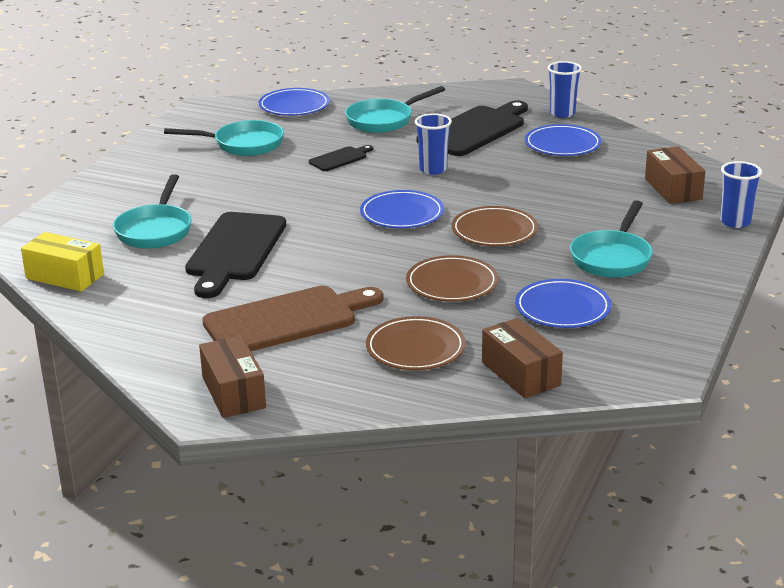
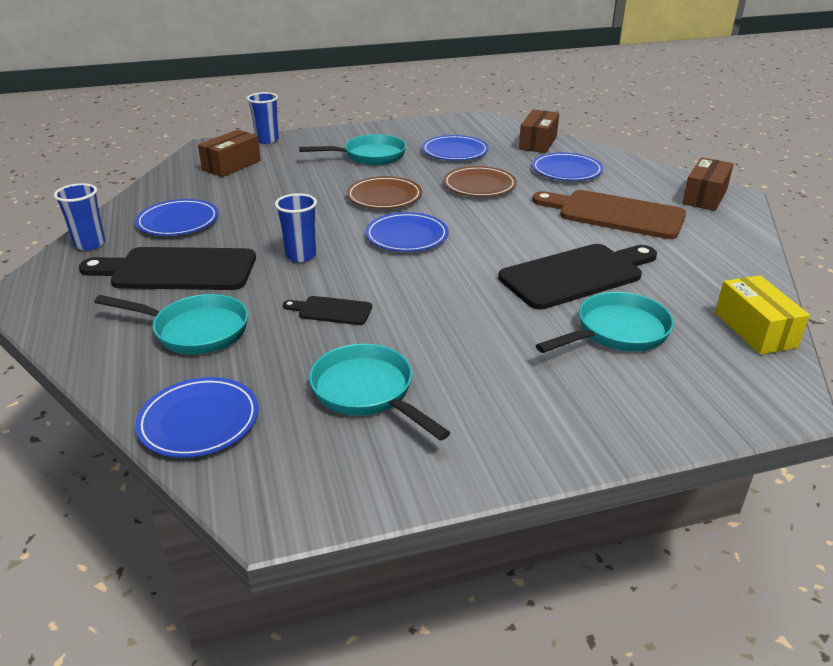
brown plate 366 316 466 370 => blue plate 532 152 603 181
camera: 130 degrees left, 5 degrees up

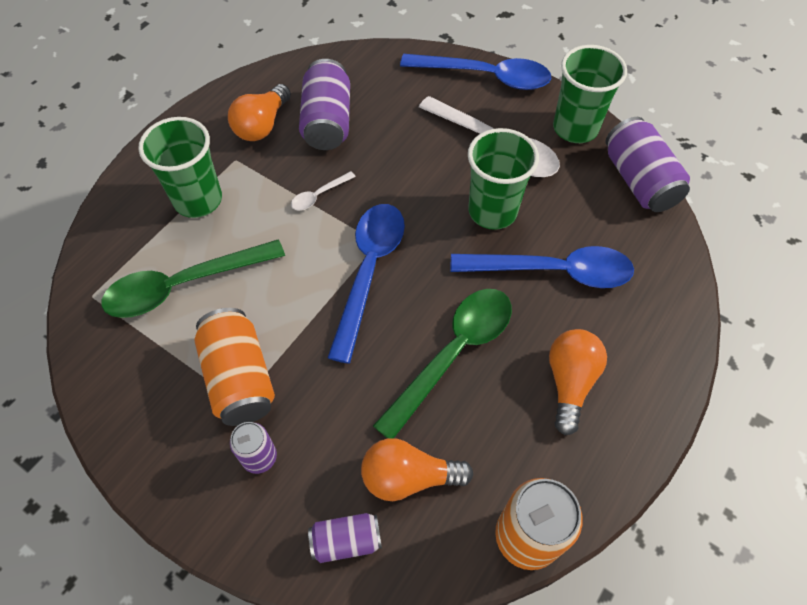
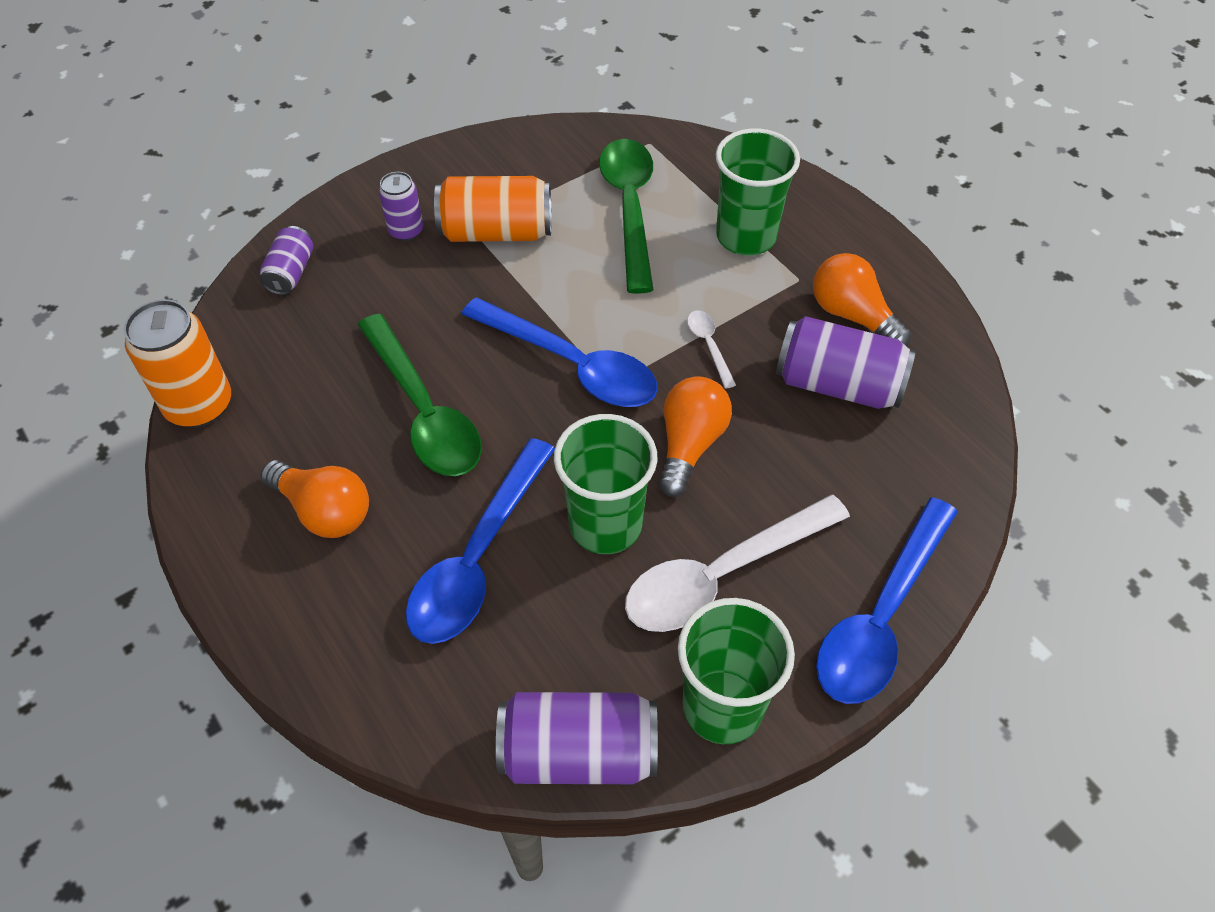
orange light bulb 361 438 473 501 => orange light bulb 658 376 732 497, relocated
camera: 110 degrees right, 5 degrees down

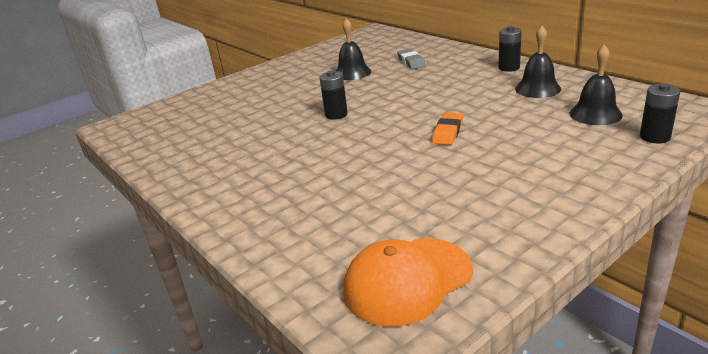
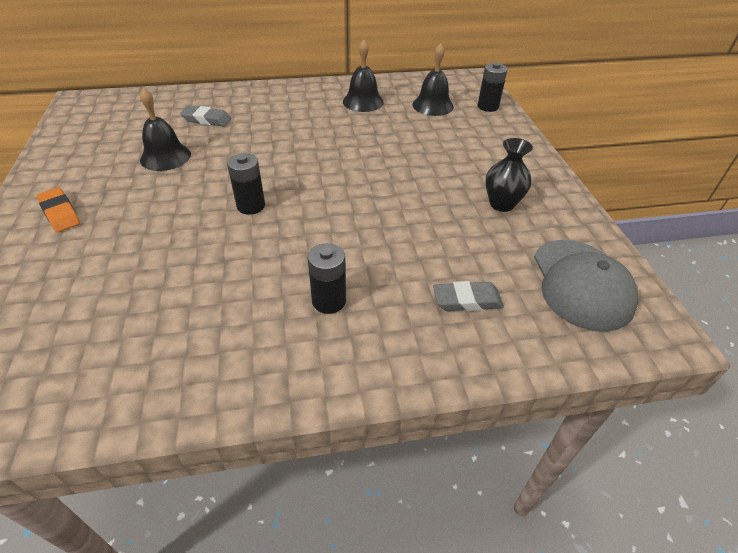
orange cap 343 238 473 327 => grey cap 534 240 638 332
orange eraser 432 113 463 145 => orange eraser 37 187 80 232, relocated
black battery 499 26 522 72 => black battery 307 243 346 314, relocated
nothing => grey eraser 433 281 504 311
nothing => black vase 486 138 533 212
camera: 65 degrees left, 15 degrees up

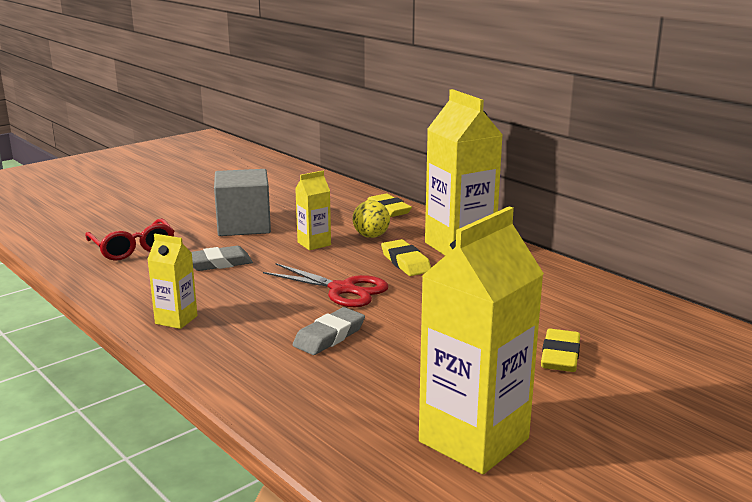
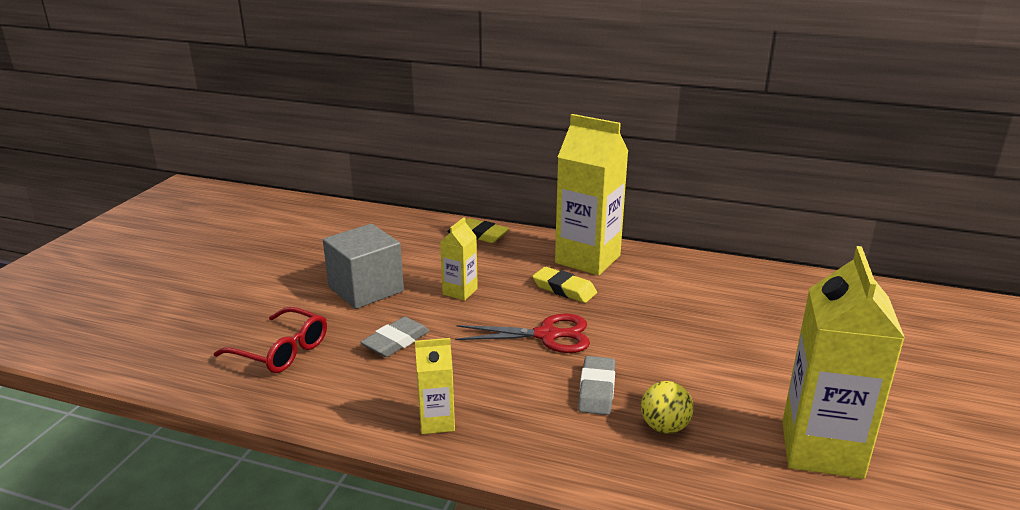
yellow ball 353 200 390 238 => yellow ball 641 381 693 433, relocated
yellow eraser 541 329 580 372 => nothing
camera: 30 degrees left, 5 degrees up

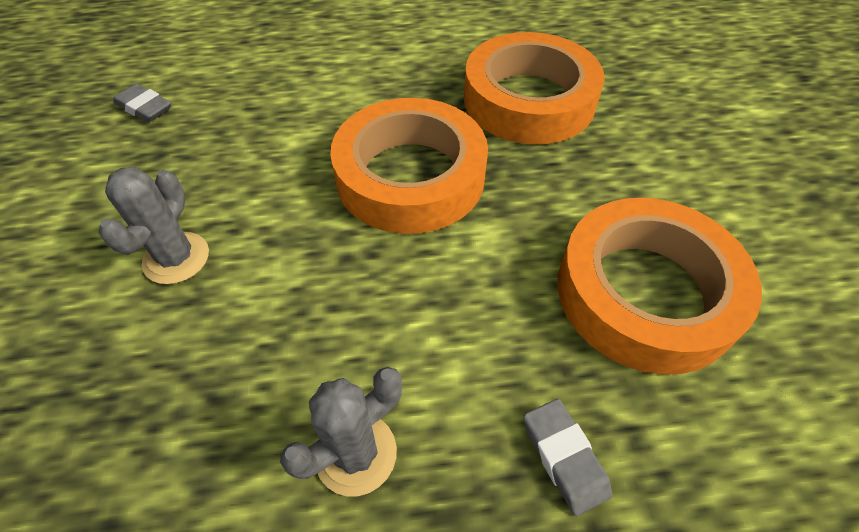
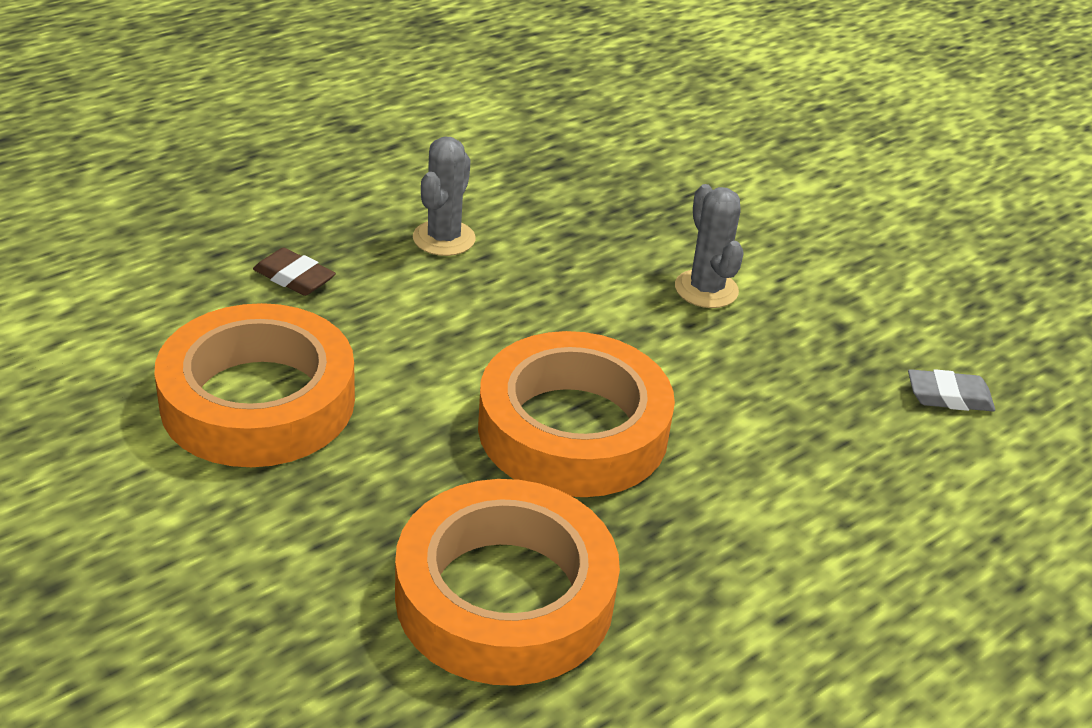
grey eraser 524 399 612 516 => brown eraser 253 248 336 296
camera: 145 degrees right, 15 degrees down

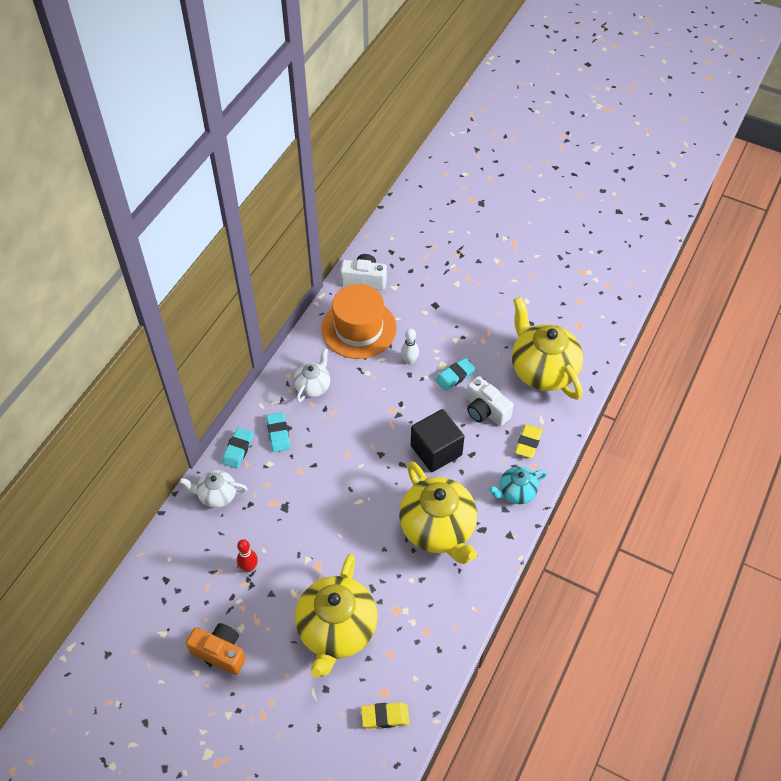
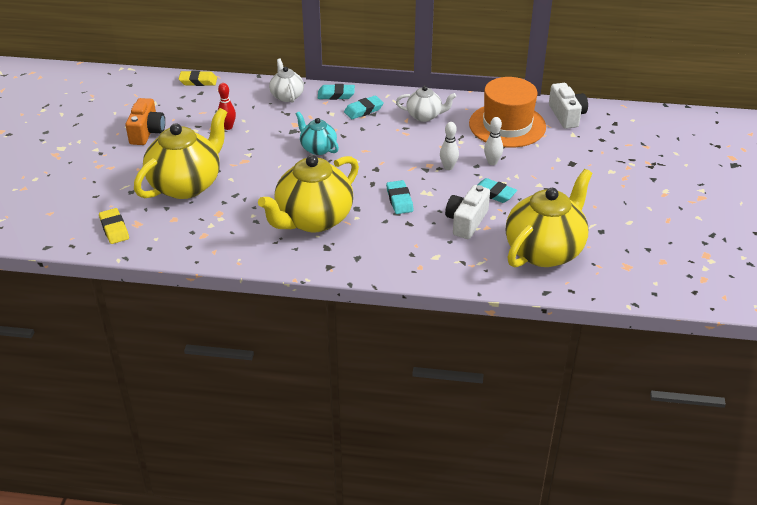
yellow teapot 295 554 378 678 => yellow teapot 134 108 228 199, 135 degrees clockwise
black cube 411 409 465 472 => turquoise eraser 386 180 414 214
turquoise teapot 489 467 547 504 => turquoise teapot 296 111 339 155, relocated
yellow eraser 515 424 542 458 => yellow eraser 179 70 217 86, relocated
nothing => white bowling pin 440 122 459 170
camera: 70 degrees right, 15 degrees down

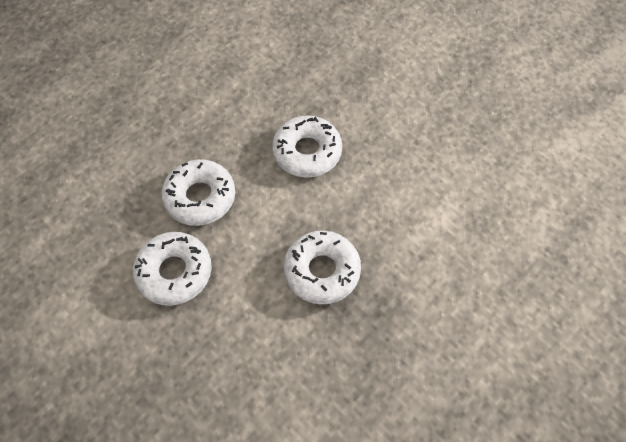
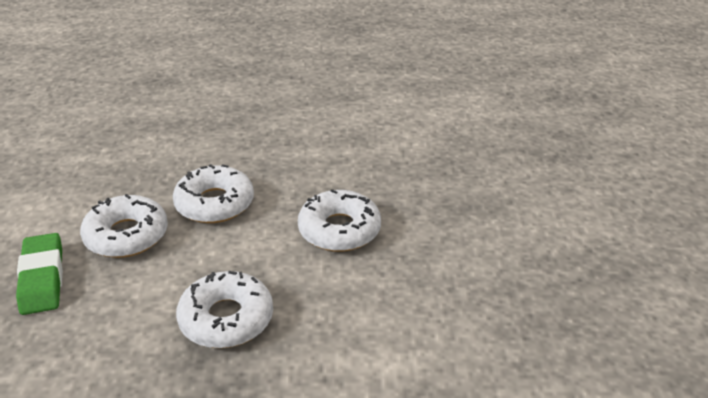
nothing => green eraser 16 233 63 315
camera: 45 degrees right, 25 degrees down

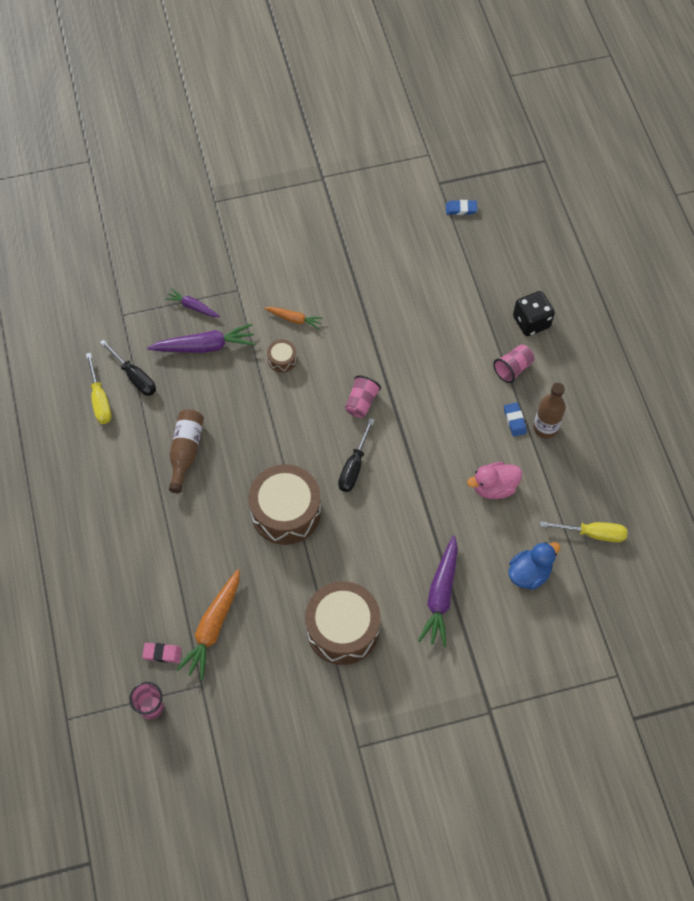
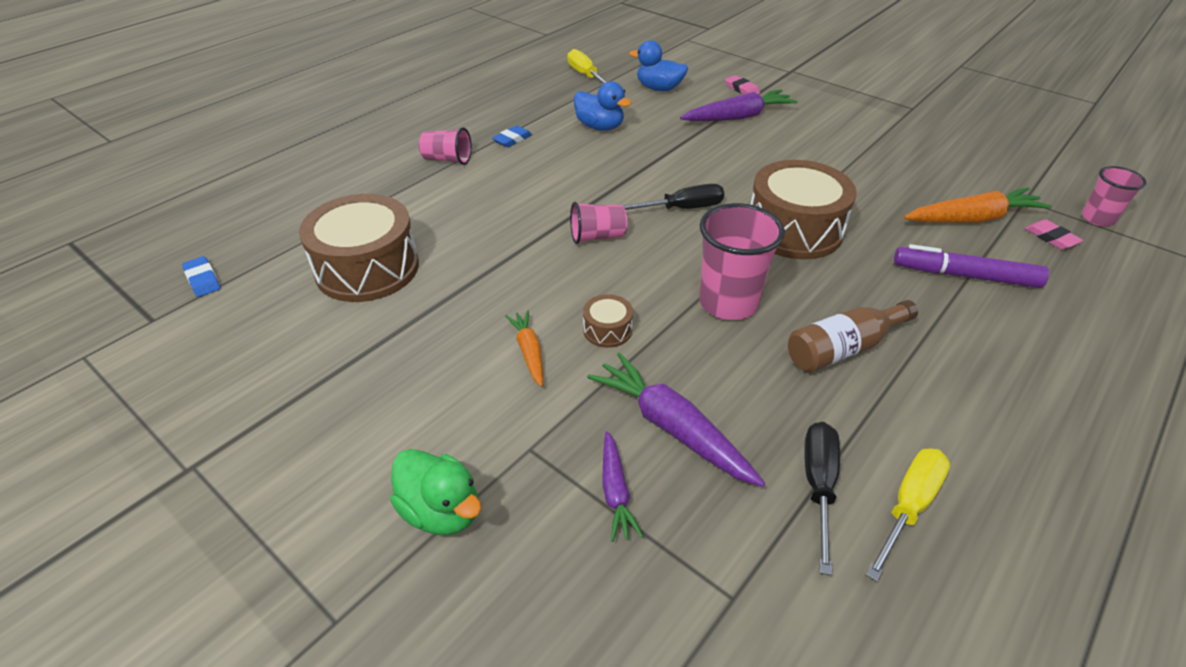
brown drum 305 581 380 665 => brown drum 299 194 419 302, relocated
pink duck 467 462 522 499 => blue duck 574 81 631 131
black dice 513 291 555 336 => nothing
brown bottle 533 382 566 439 => nothing
nothing => green duck 390 449 481 536
nothing => pink cup 699 203 785 320
nothing => pink eraser 725 75 760 94
nothing => purple marker 894 244 1049 288
camera: 125 degrees left, 20 degrees down

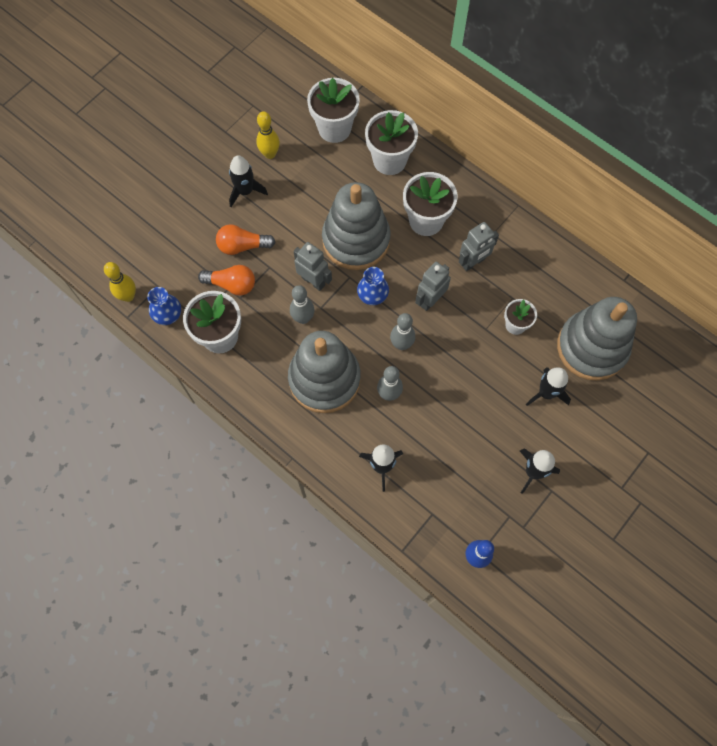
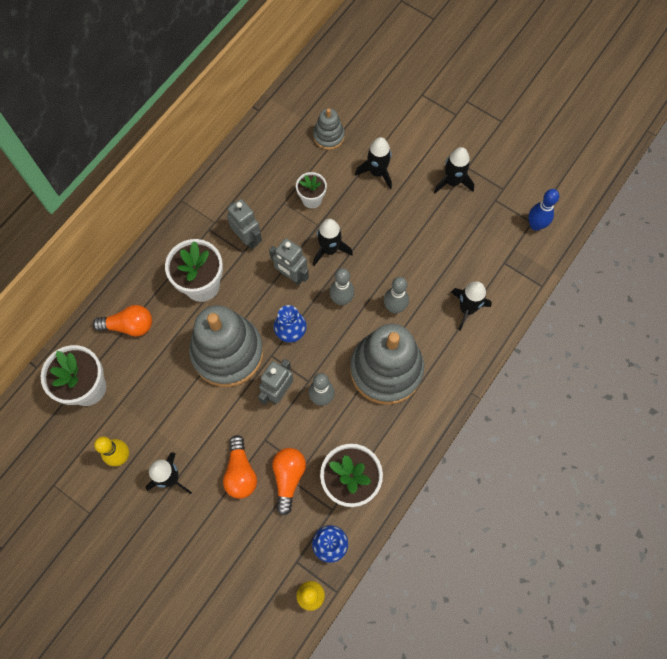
white flower pot 365 110 418 175 => orange light bulb 93 305 152 337
grey stacking toy 557 297 637 381 => grey stacking toy 313 108 345 150, x0.48
nothing => black rocket 313 219 353 266
camera: 95 degrees left, 0 degrees up

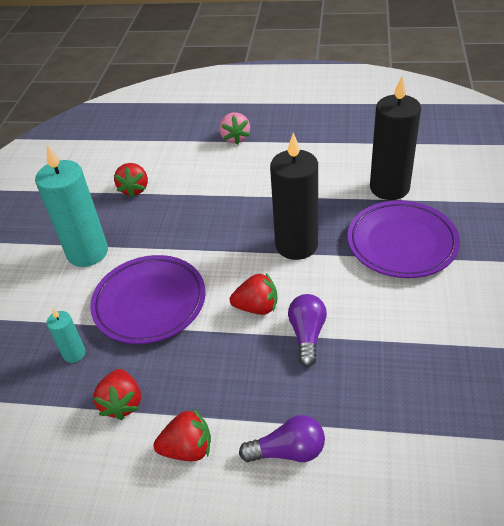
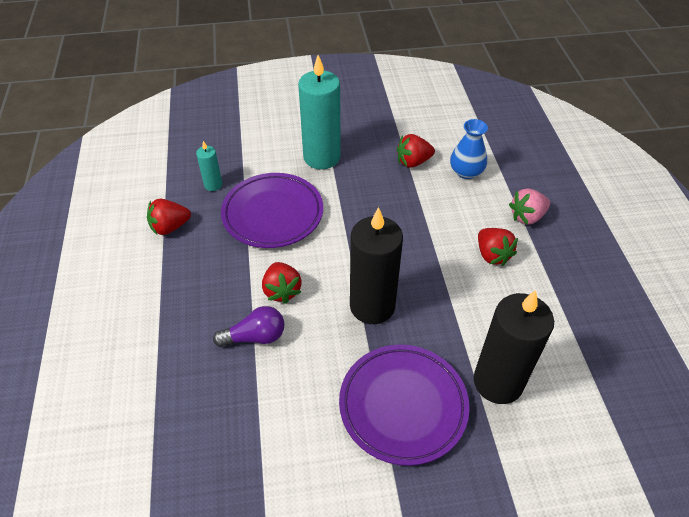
red strawberry 154 409 211 461 => red strawberry 478 228 518 266, relocated
purple light bulb 239 415 325 462 => nothing
nothing => blue vase 450 119 488 179
camera: 70 degrees right, 5 degrees up

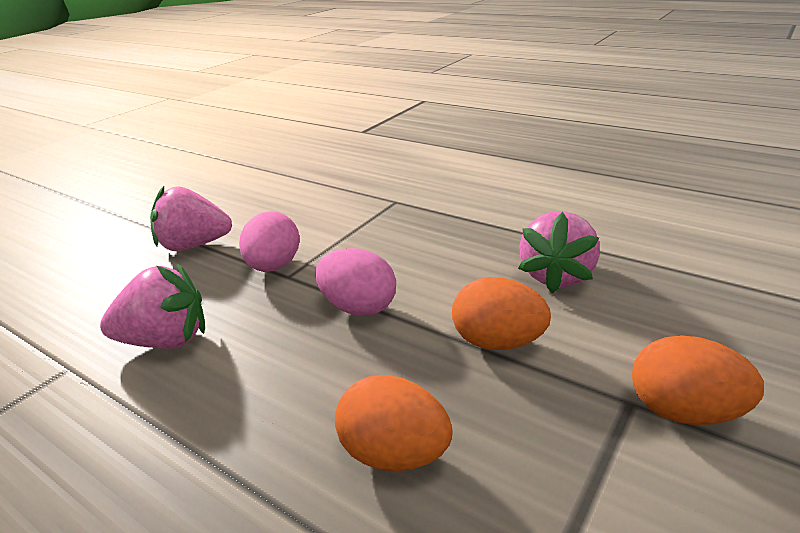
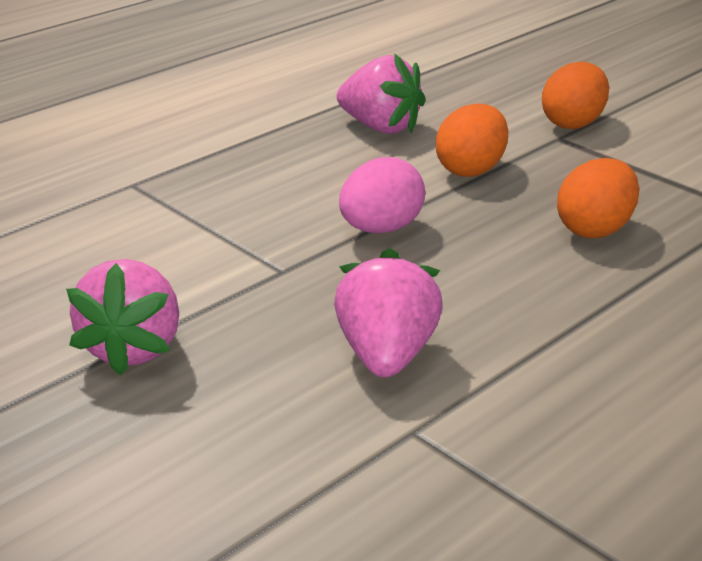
pink egg 239 211 299 272 => nothing
camera: 80 degrees left, 0 degrees up

